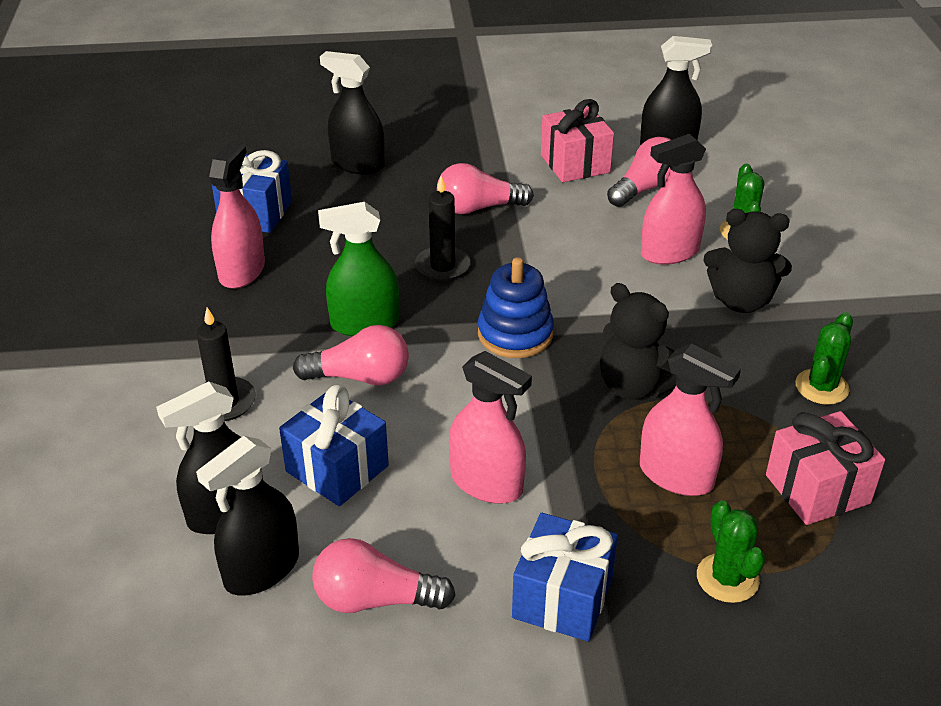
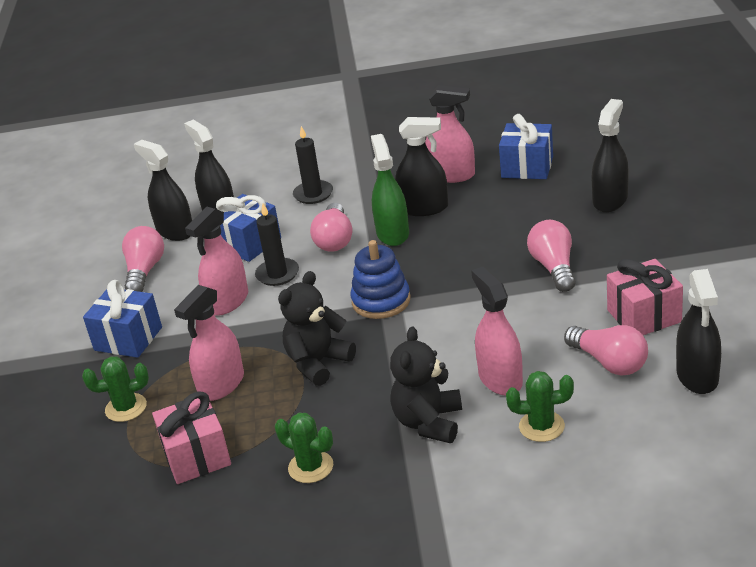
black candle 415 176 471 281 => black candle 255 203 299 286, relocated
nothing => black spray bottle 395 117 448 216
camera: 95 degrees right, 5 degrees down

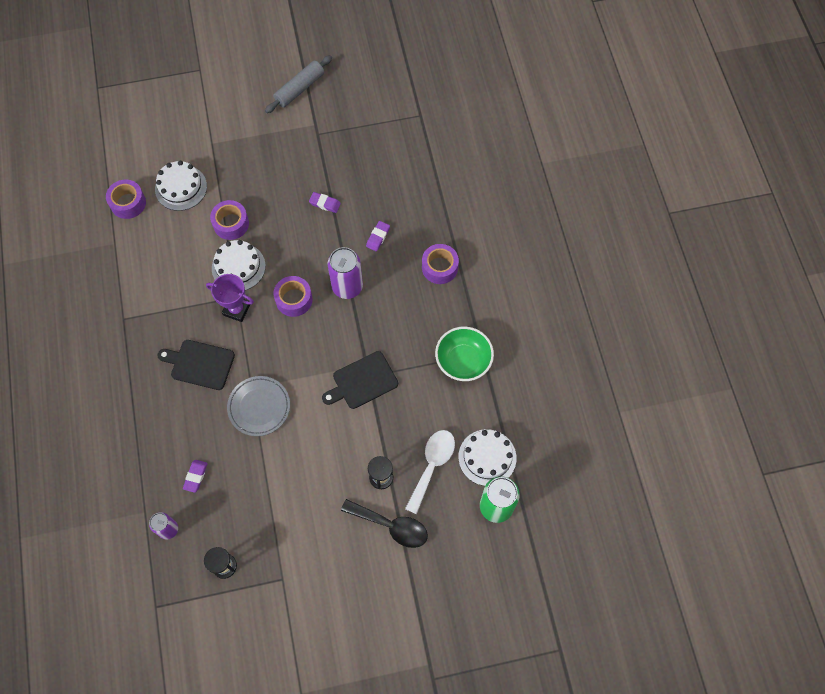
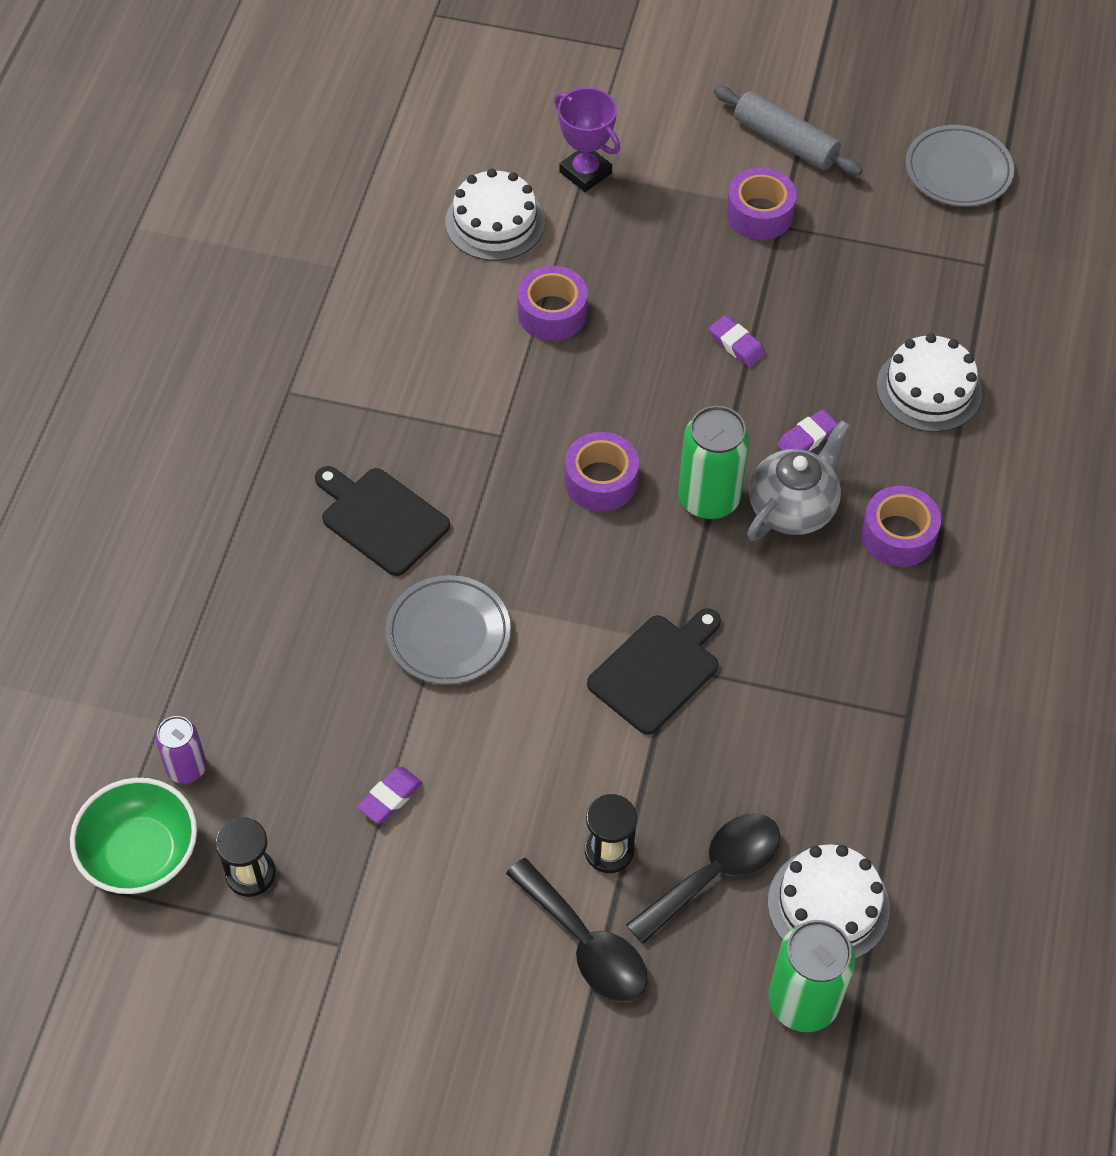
purple tape 106 180 146 219 => purple tape 726 168 797 240, relocated
purple eraser 183 460 208 493 => purple eraser 357 767 423 823, relocated
purple trophy 206 274 254 322 => purple trophy 554 88 620 192, relocated
white cake 212 240 266 290 => white cake 877 334 982 432, relocated
grey rolling pin 265 55 332 113 => grey rolling pin 714 86 863 176, 60 degrees clockwise
black cutting board 322 351 398 409 => black cutting board 587 608 721 735, 135 degrees clockwise
purple can 327 247 363 299 => green can 678 406 749 519
white spoon 405 430 455 514 => black spoon 626 814 780 944
green bowl 435 327 494 381 => green bowl 70 778 197 894, relocated
nothing => grey teapot 747 420 851 541
nothing => grey plate 905 125 1014 207
camera: 25 degrees right, 10 degrees down

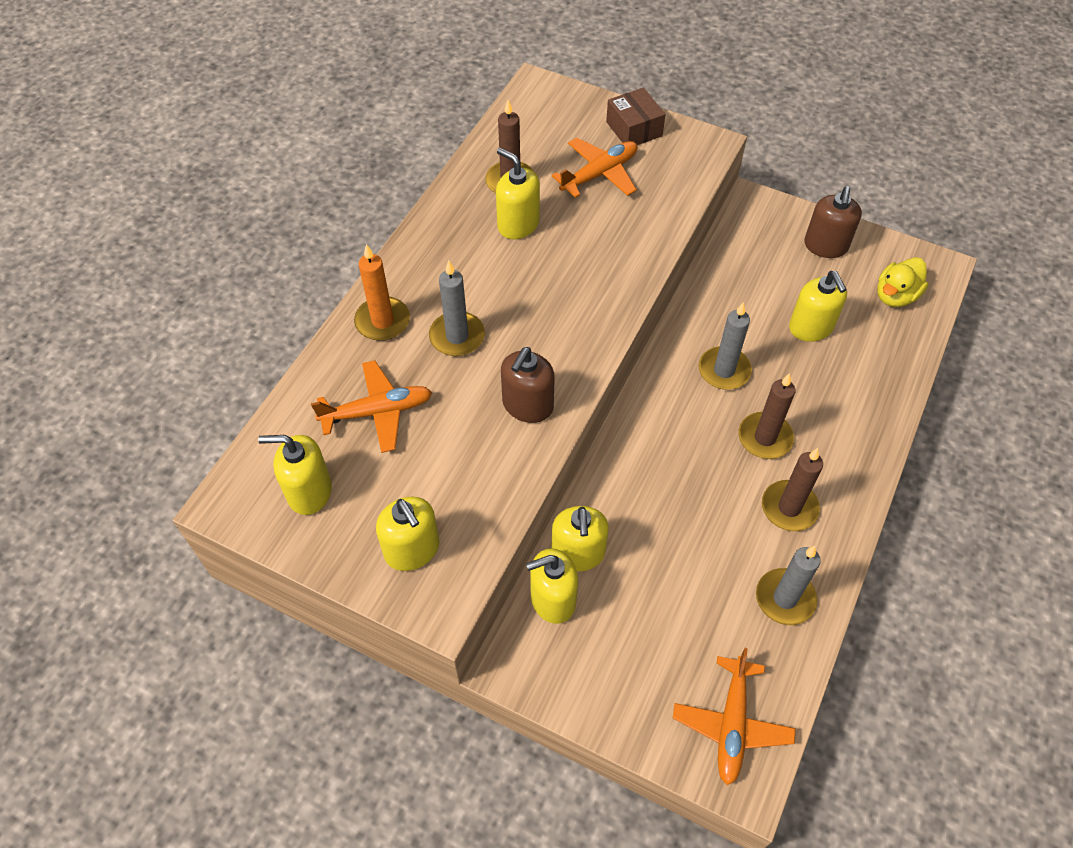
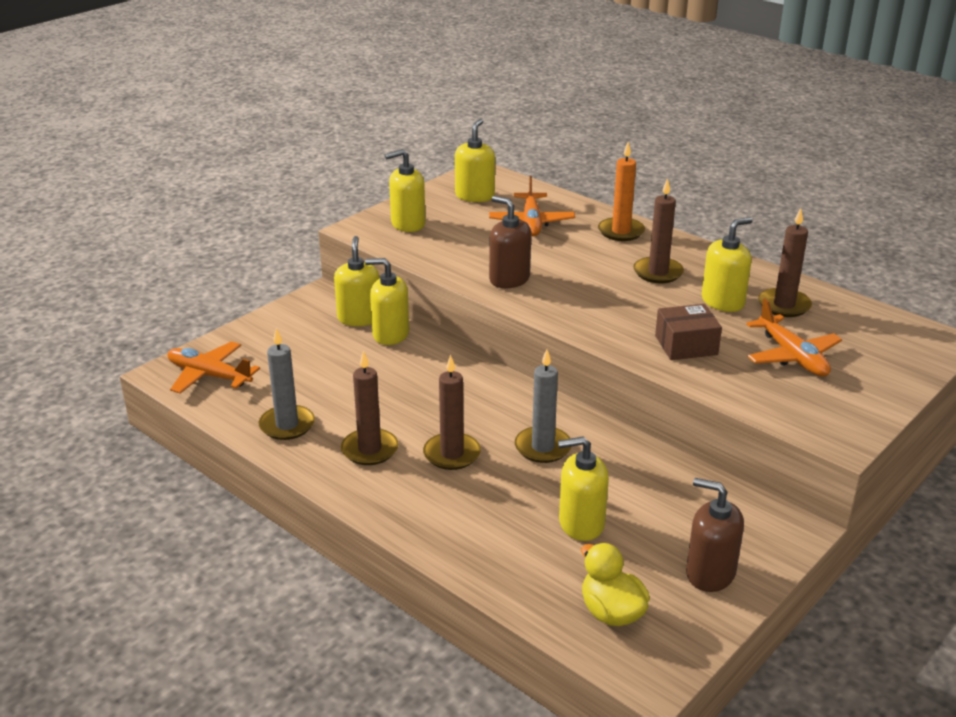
grey candle 429 261 485 356 => nothing
brown box 606 88 666 145 => brown box 655 304 722 360, relocated
nothing => brown candle 634 178 684 283
camera: 105 degrees right, 25 degrees down

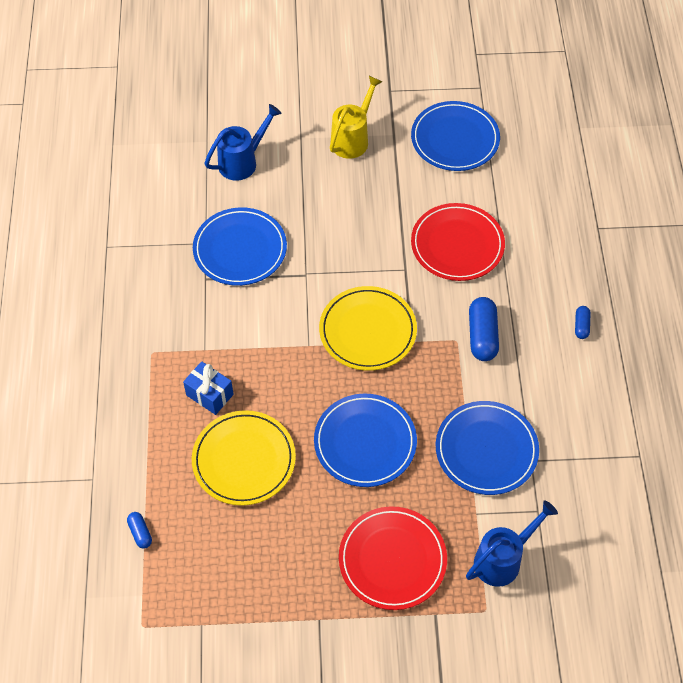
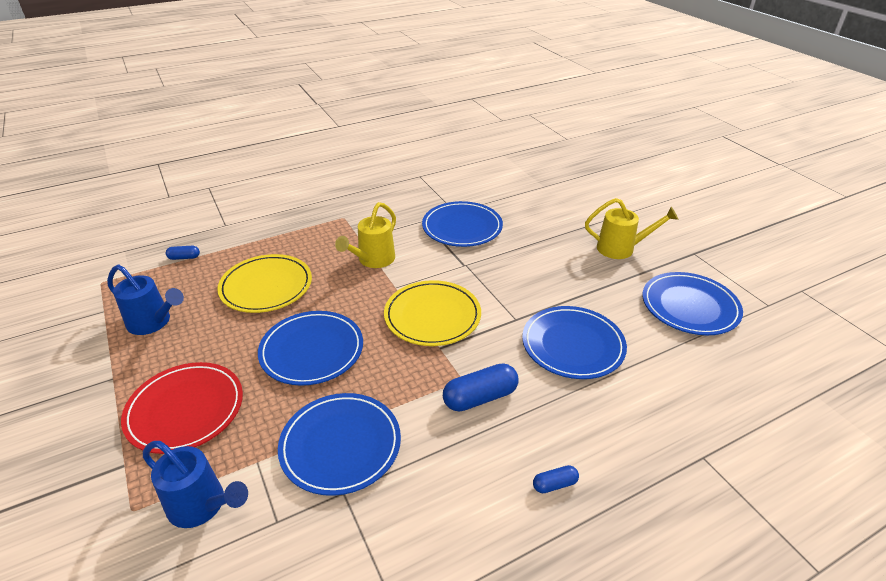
blue capsule 127 512 152 549 => blue capsule 166 246 200 260, 45 degrees clockwise
blue gift 183 361 234 415 => nothing
blue watering can 205 104 282 181 => blue watering can 107 265 184 335, relocated
red plate 411 203 505 281 => blue plate 522 306 627 379
nothing => yellow watering can 335 202 396 268
camera: 65 degrees right, 20 degrees down

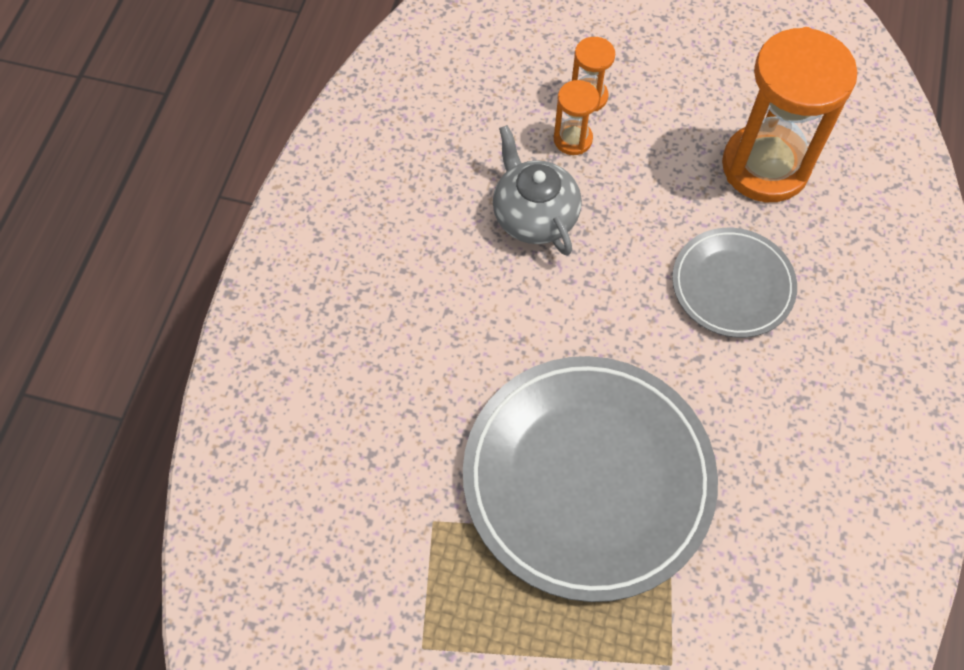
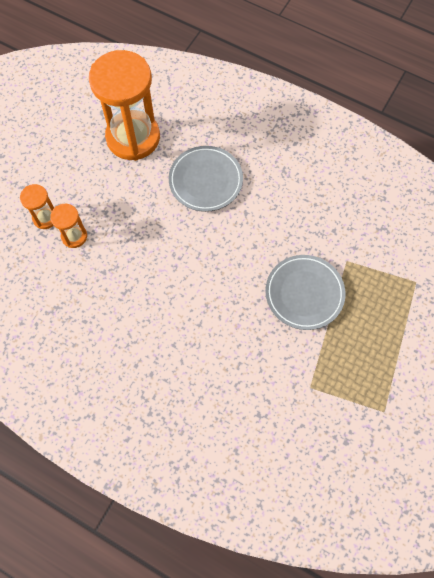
grey plate 463 356 718 602 => grey plate 265 255 345 330, x0.53
grey teapot 493 125 582 256 => nothing
camera: 75 degrees left, 5 degrees up

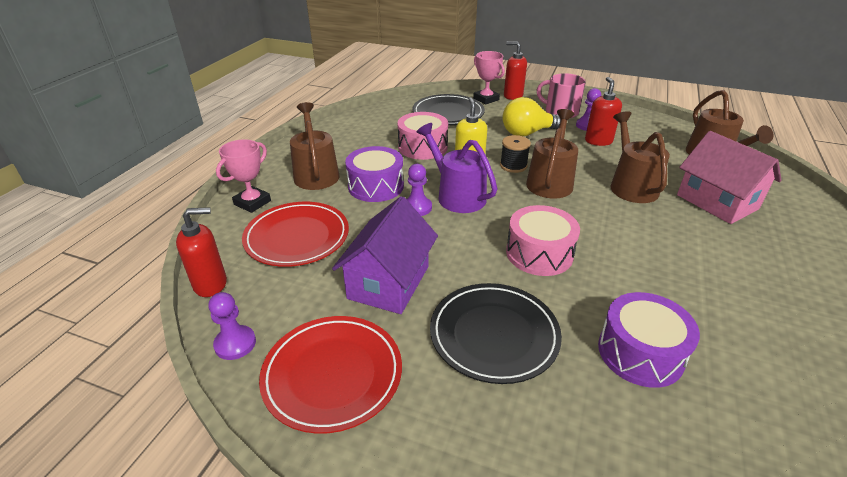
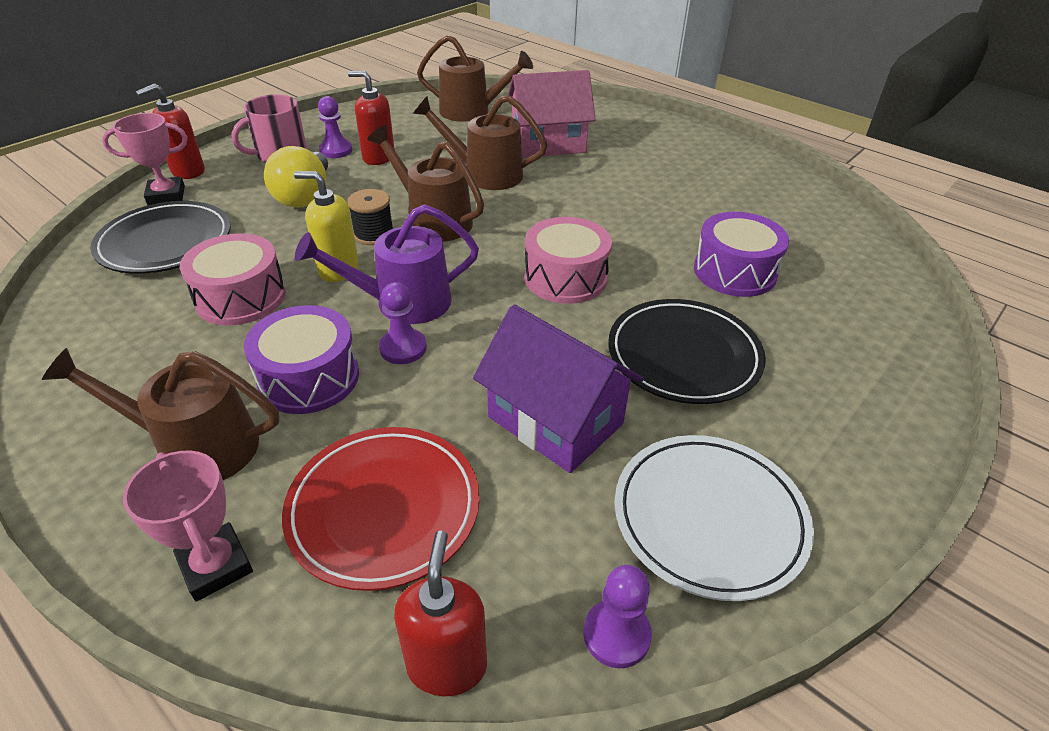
red plate 259 316 402 434 => white plate 615 435 814 601
camera: 70 degrees left, 5 degrees up

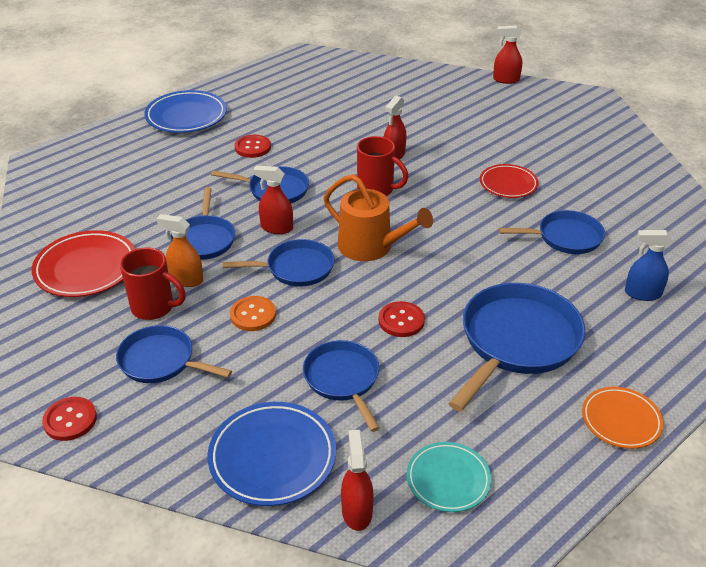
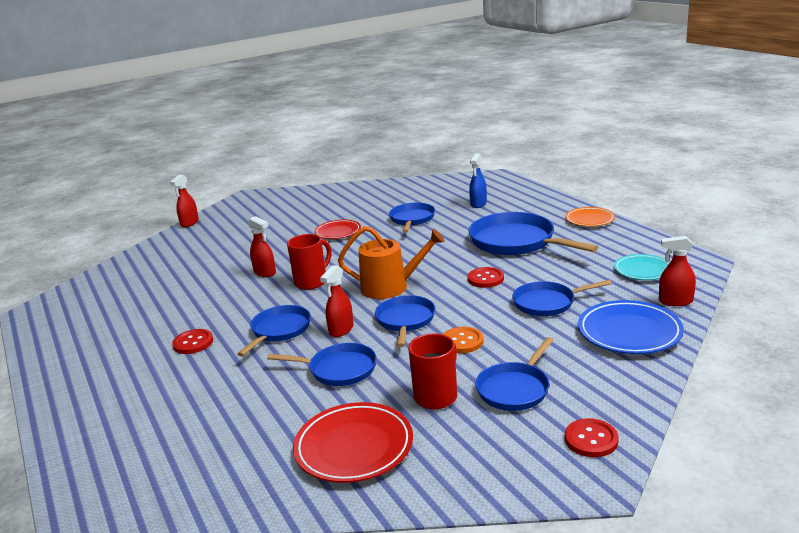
blue plate 144 90 227 133 => nothing
orange spray bottle 156 214 203 287 => nothing
orange watering can 324 174 433 261 => orange watering can 338 226 445 299, 45 degrees clockwise
camera: 75 degrees left, 15 degrees down

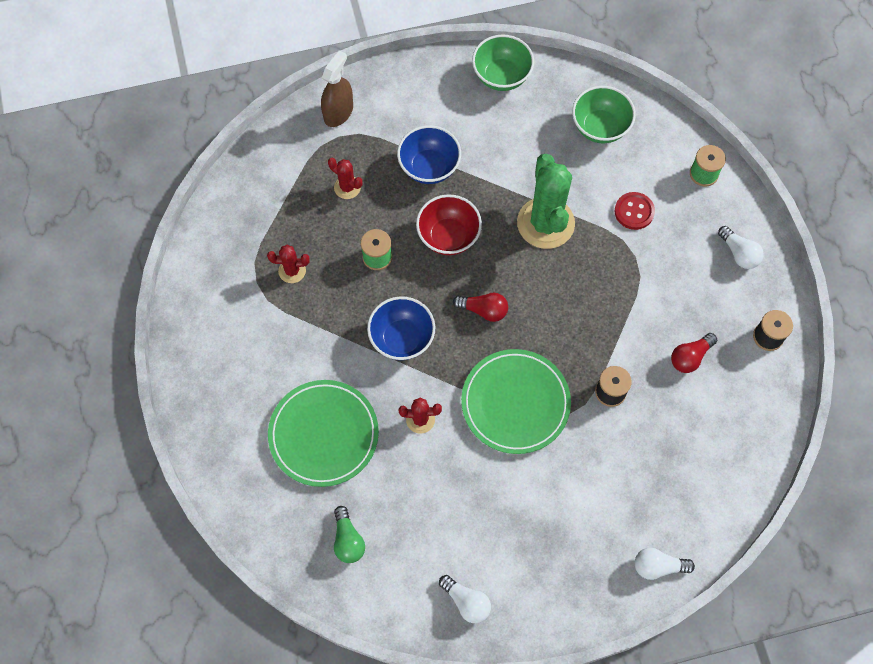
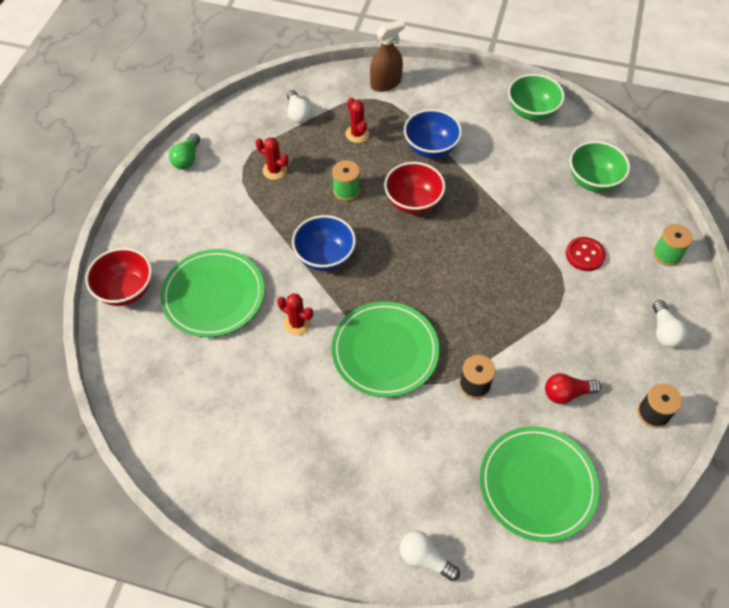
green light bulb 334 506 365 563 => green light bulb 169 133 200 169, relocated
white light bulb 439 575 491 623 => white light bulb 287 90 312 124, relocated
red light bulb 453 293 508 322 => nothing
green cactus 517 154 575 249 => nothing
nothing => red bowl 85 248 152 306
nothing => green plate 480 426 599 542
camera: 30 degrees right, 10 degrees down

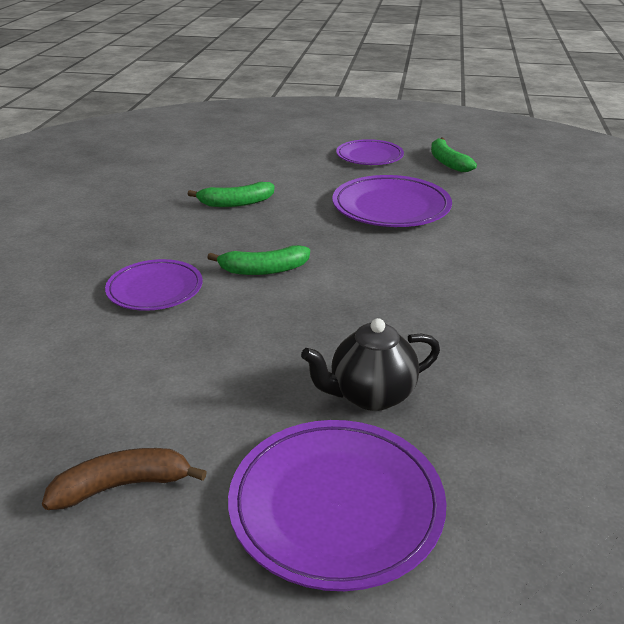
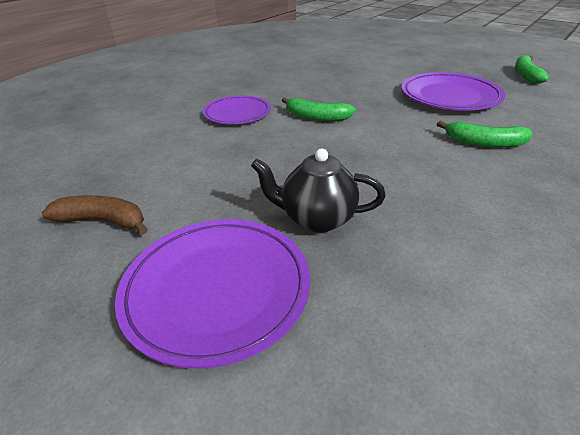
green banana 188 182 275 207 => green banana 437 121 532 147, relocated
purple plate 336 139 404 165 => nothing
camera: 30 degrees right, 5 degrees up

